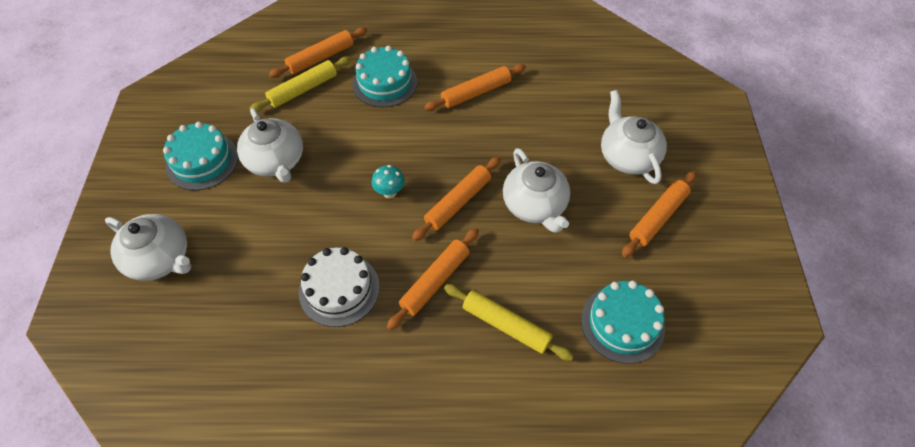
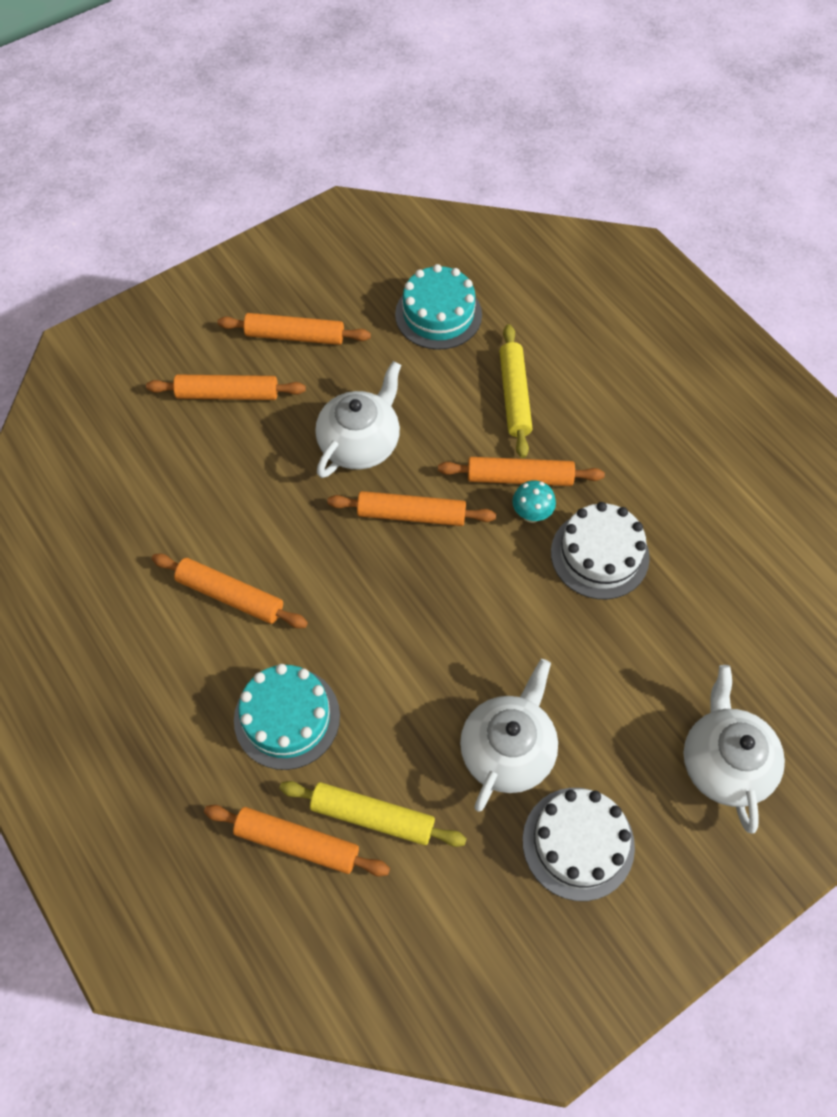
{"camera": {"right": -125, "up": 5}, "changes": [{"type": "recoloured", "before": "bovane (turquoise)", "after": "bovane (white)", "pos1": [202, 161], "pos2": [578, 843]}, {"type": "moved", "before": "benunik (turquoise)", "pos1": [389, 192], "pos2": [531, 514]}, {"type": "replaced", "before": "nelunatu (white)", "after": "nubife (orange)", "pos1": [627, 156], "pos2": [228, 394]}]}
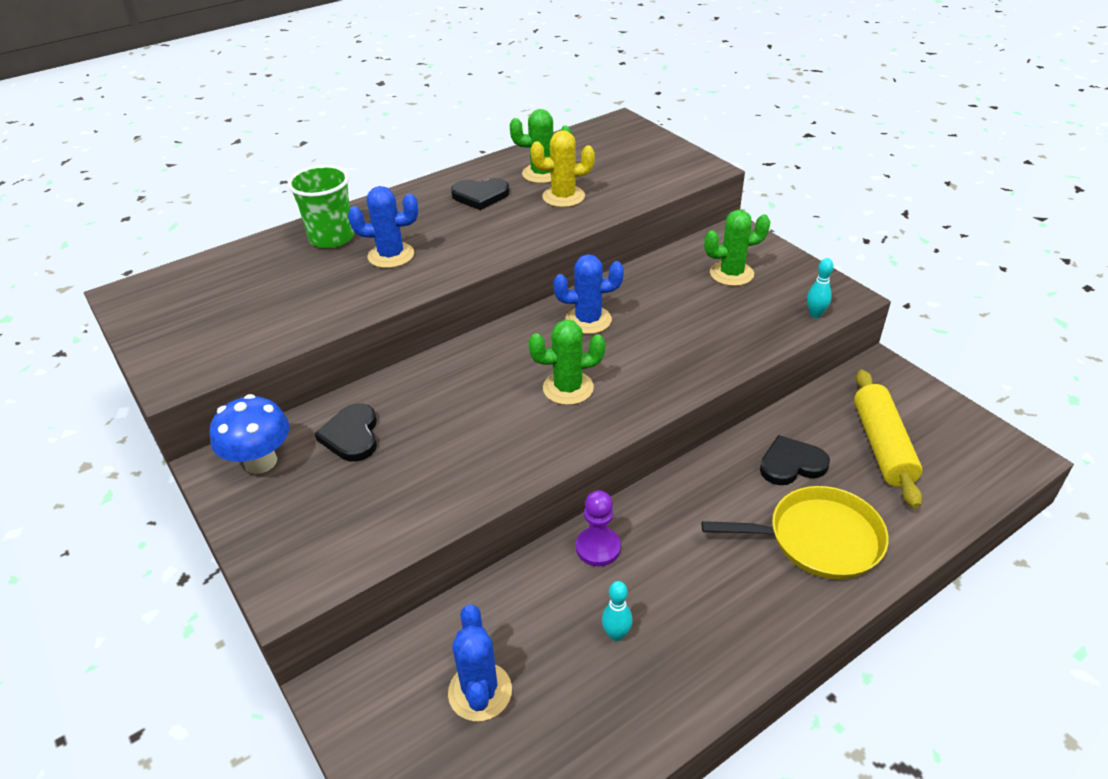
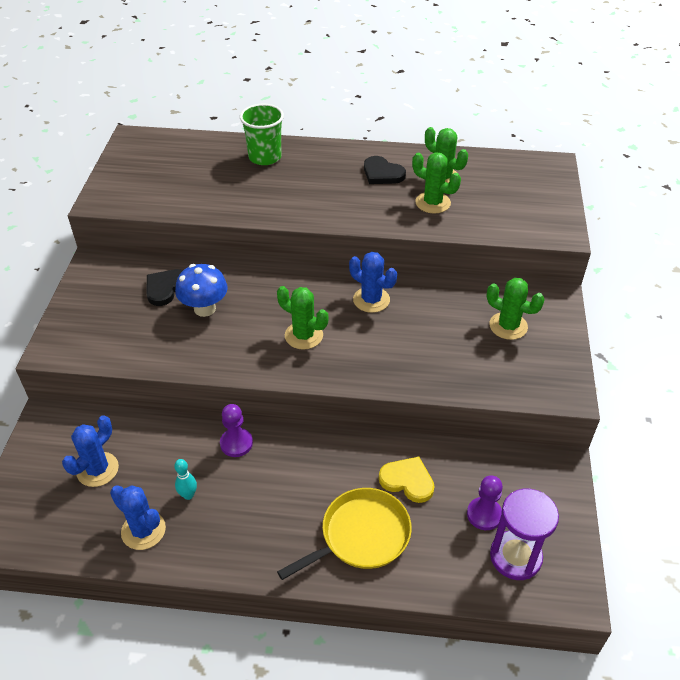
{"camera": {"right": 40, "up": 5}, "changes": [{"type": "moved", "before": "benunik (blue)", "pos1": [260, 461], "pos2": [204, 308]}, {"type": "moved", "before": "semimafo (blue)", "pos1": [391, 255], "pos2": [143, 530]}, {"type": "recoloured", "before": "semimafo (yellow)", "after": "semimafo (green)", "pos1": [563, 197], "pos2": [432, 203]}, {"type": "turned", "before": "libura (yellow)", "pos1": [818, 539], "pos2": [361, 535], "turn": -75}, {"type": "recoloured", "before": "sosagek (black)", "after": "sosagek (yellow)", "pos1": [791, 464], "pos2": [407, 481]}, {"type": "removed", "before": "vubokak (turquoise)", "pos1": [815, 314]}, {"type": "replaced", "before": "nubife (yellow)", "after": "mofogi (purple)", "pos1": [882, 445], "pos2": [484, 514]}, {"type": "added", "after": "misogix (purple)", "pos2": [515, 556]}]}
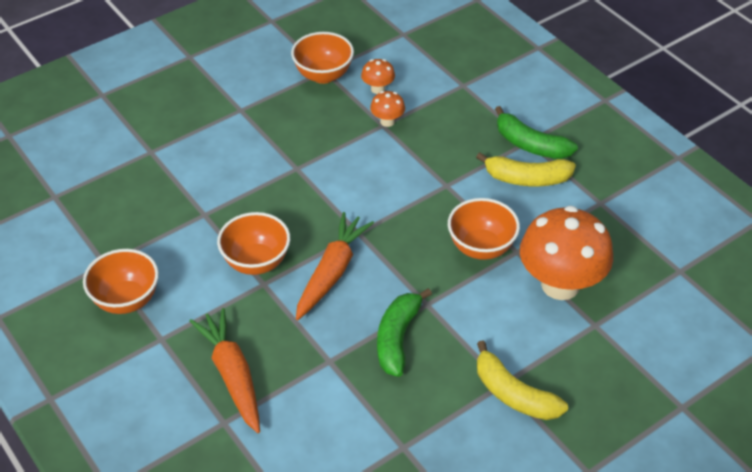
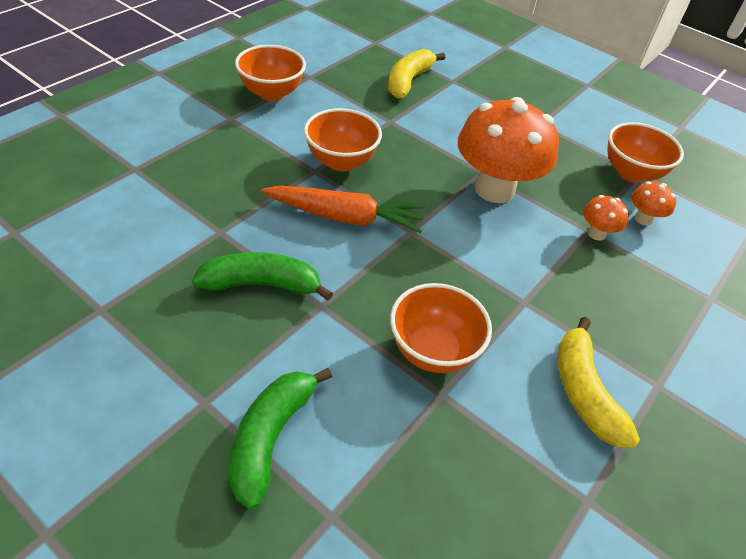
{"camera": {"right": 70, "up": 0}, "changes": [{"type": "removed", "before": "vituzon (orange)", "pos1": [232, 375]}, {"type": "moved", "before": "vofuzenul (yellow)", "pos1": [513, 394], "pos2": [408, 81]}, {"type": "moved", "before": "vofuzenul (green)", "pos1": [530, 145], "pos2": [271, 437]}, {"type": "moved", "before": "benunik (orange)", "pos1": [560, 285], "pos2": [494, 189]}]}
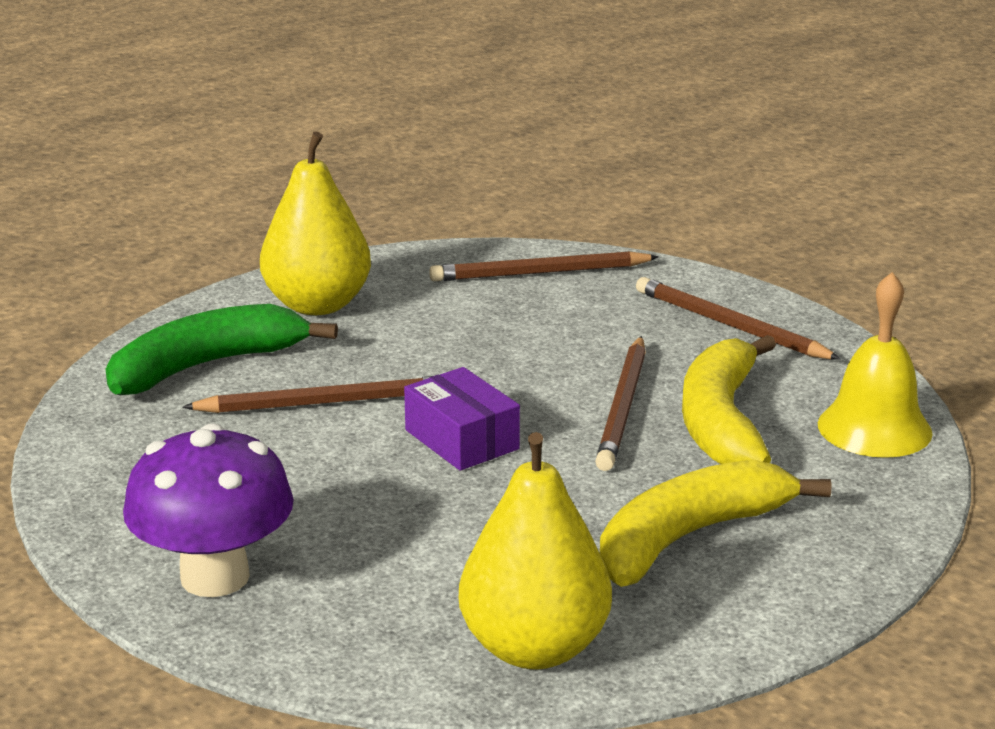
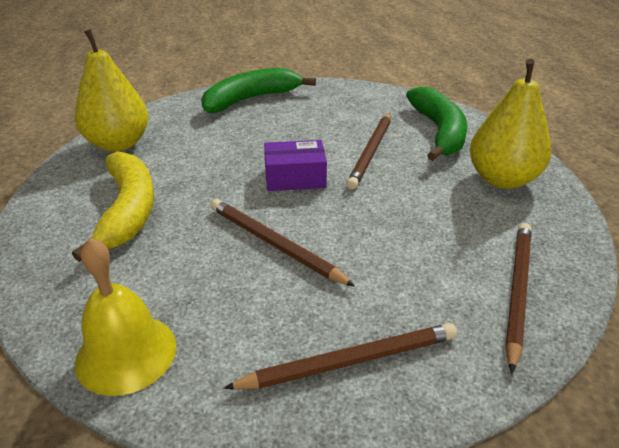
{"camera": {"right": 120, "up": 10}, "changes": [{"type": "replaced", "before": "benunik (purple)", "after": "vofuzenul (green)", "pos1": [215, 577], "pos2": [250, 99]}, {"type": "removed", "before": "vofuzenul (yellow)", "pos1": [721, 422]}]}
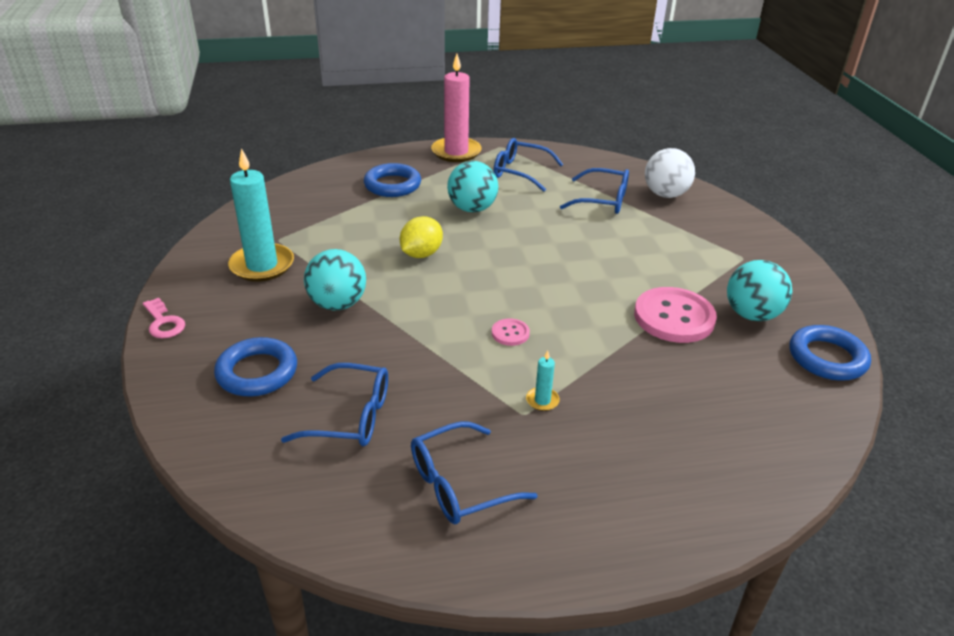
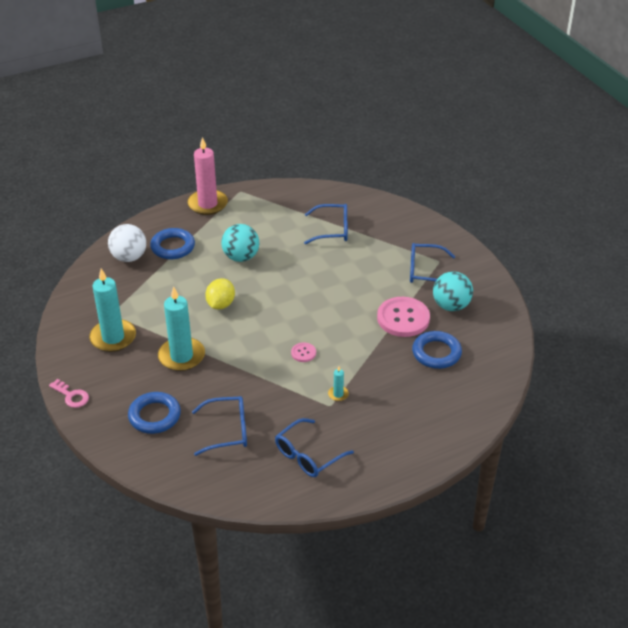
{"camera": {"right": -15, "up": 5}, "changes": [{"type": "replaced", "before": "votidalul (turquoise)", "after": "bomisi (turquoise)", "pos1": [337, 304], "pos2": [181, 356]}, {"type": "moved", "before": "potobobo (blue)", "pos1": [520, 172], "pos2": [425, 271]}, {"type": "moved", "before": "votidalul (white)", "pos1": [665, 194], "pos2": [129, 257]}, {"type": "moved", "before": "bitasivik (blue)", "pos1": [827, 358], "pos2": [436, 353]}]}
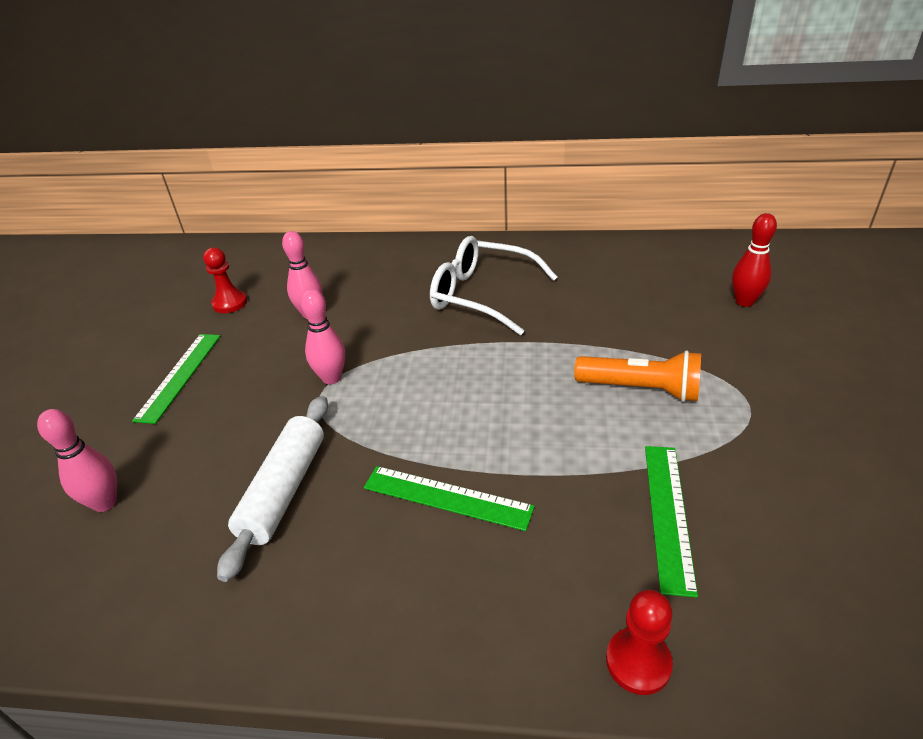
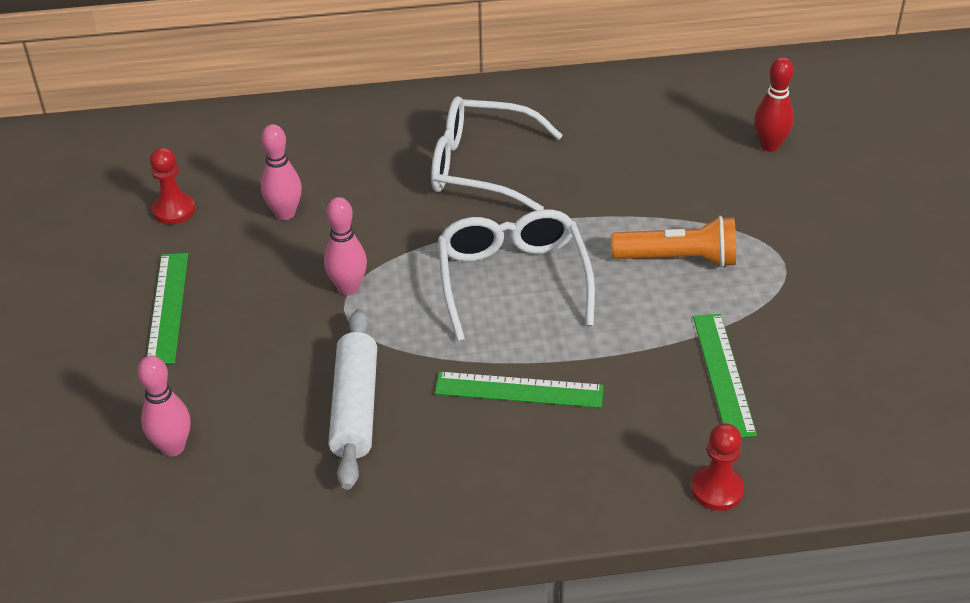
{"camera": {"right": -15, "up": 5}, "changes": [{"type": "added", "after": "potobobo (white)", "pos2": [513, 280]}]}
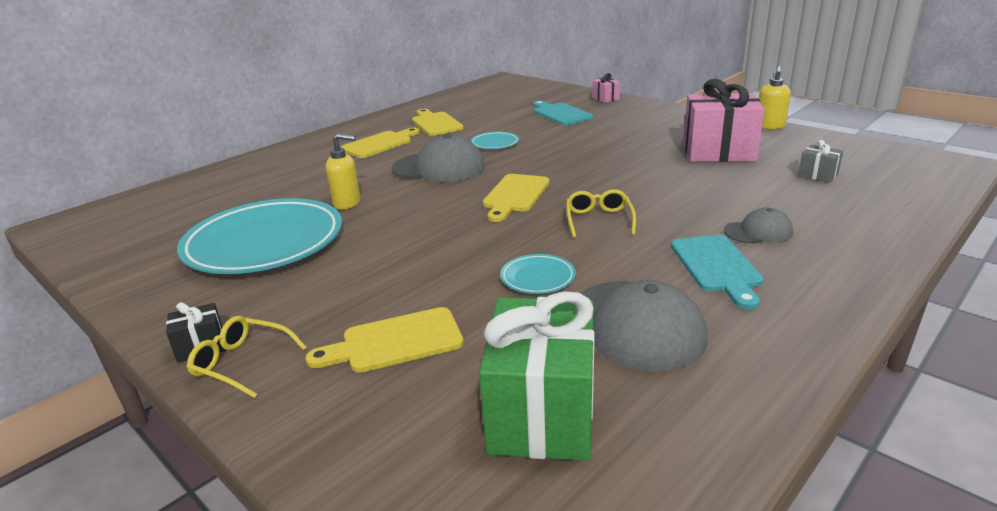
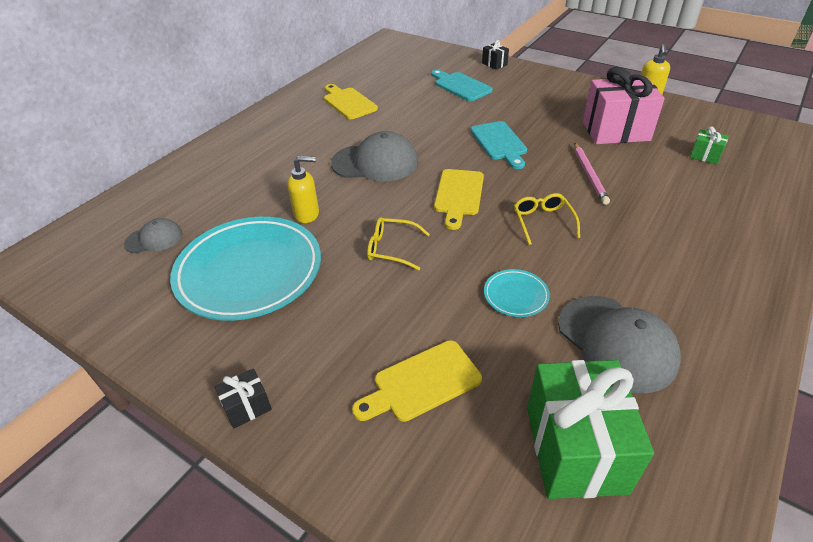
{"camera": {"right": -10, "up": 15}, "changes": [{"type": "moved", "before": "potobobo (yellow)", "pos1": [242, 363], "pos2": [392, 248]}, {"type": "removed", "before": "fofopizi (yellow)", "pos1": [380, 144]}, {"type": "removed", "before": "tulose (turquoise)", "pos1": [495, 143]}, {"type": "recoloured", "before": "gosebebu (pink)", "after": "gosebebu (black)", "pos1": [605, 98], "pos2": [494, 64]}, {"type": "moved", "before": "fofopizi (turquoise)", "pos1": [717, 267], "pos2": [499, 143]}, {"type": "moved", "before": "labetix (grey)", "pos1": [758, 232], "pos2": [154, 239]}, {"type": "recoloured", "before": "gosebebu (grey)", "after": "gosebebu (green)", "pos1": [818, 175], "pos2": [705, 156]}, {"type": "added", "after": "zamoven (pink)", "pos2": [589, 175]}]}
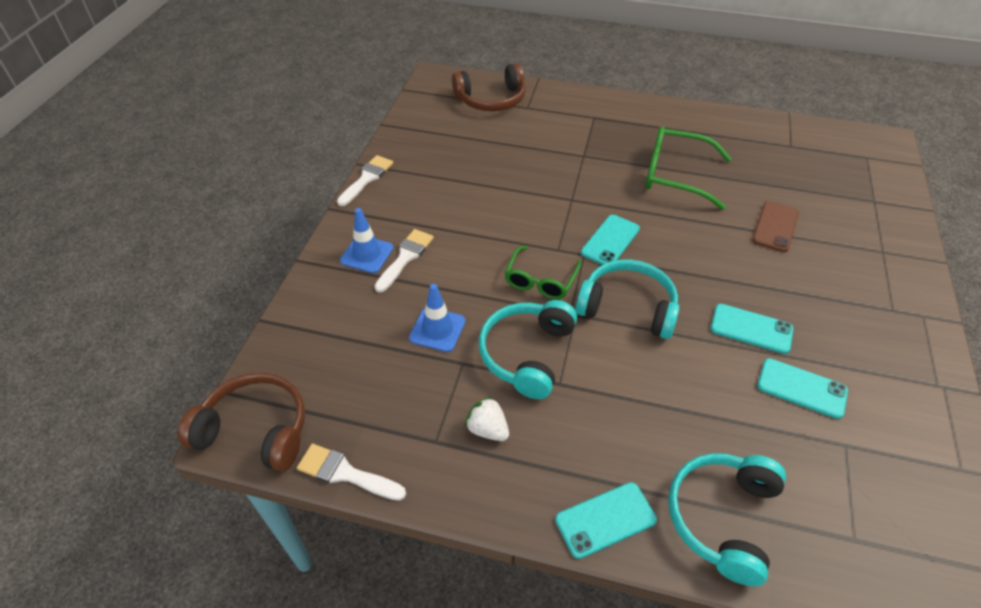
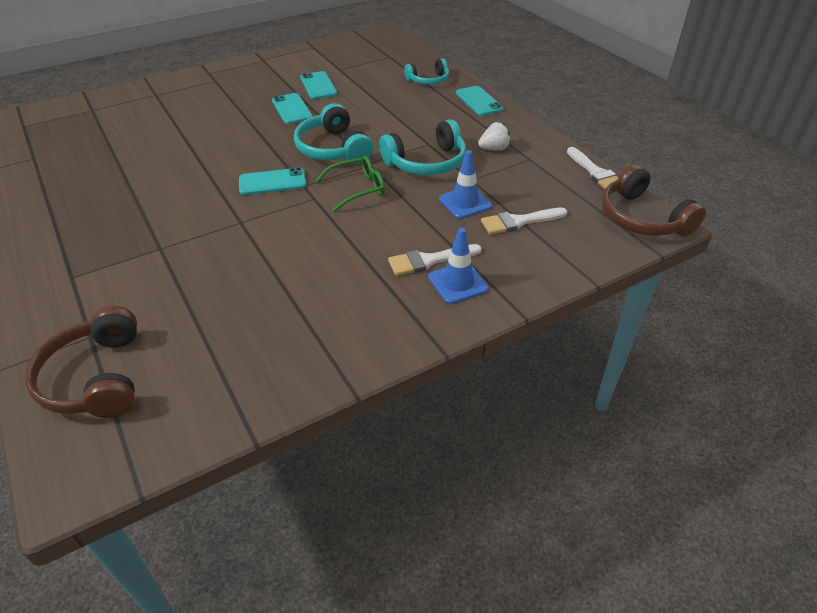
{"camera": {"right": -135, "up": -5}, "changes": [{"type": "moved", "before": "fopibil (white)", "pos1": [367, 178], "pos2": [519, 222]}, {"type": "turned", "before": "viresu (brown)", "pos1": [491, 100], "pos2": [96, 378], "turn": -135}, {"type": "turned", "before": "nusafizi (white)", "pos1": [487, 429], "pos2": [494, 149], "turn": -105}, {"type": "turned", "before": "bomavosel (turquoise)", "pos1": [605, 519], "pos2": [478, 101], "turn": 45}, {"type": "removed", "before": "potobobo (green)", "pos1": [676, 175]}, {"type": "resized", "before": "viresu (turquoise)", "pos1": [722, 518], "pos2": [428, 80], "scale": 0.63}, {"type": "removed", "before": "bomavosel (brown)", "pos1": [775, 226]}]}
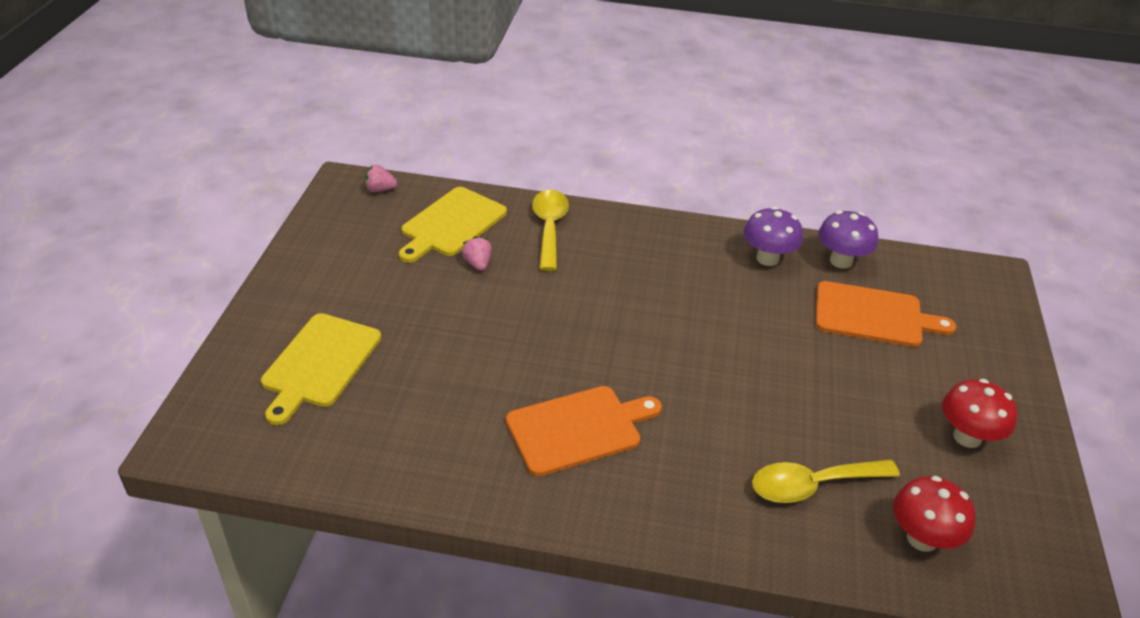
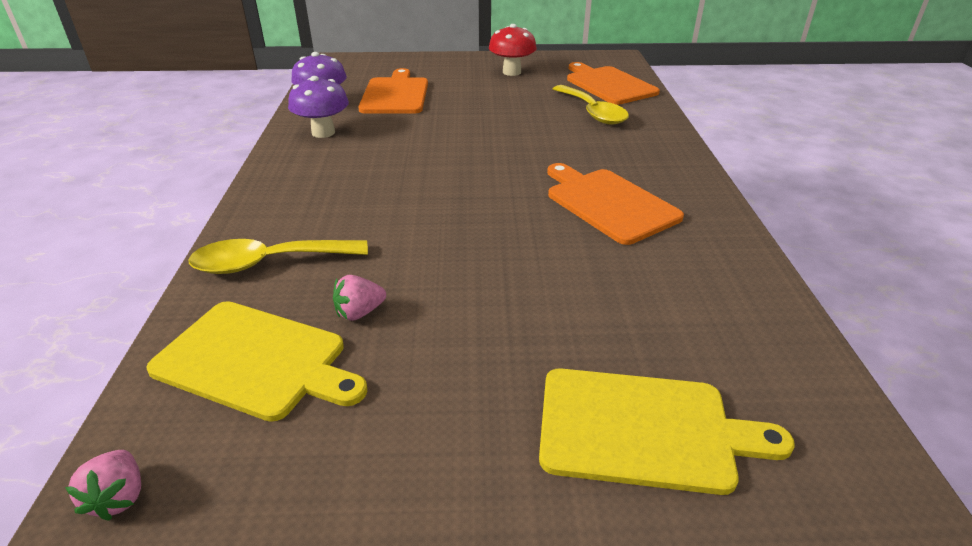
{"camera": {"right": -100, "up": -5}, "changes": [{"type": "replaced", "before": "benunik (red)", "after": "fofopizi (orange)", "pos1": [922, 538], "pos2": [608, 85]}]}
